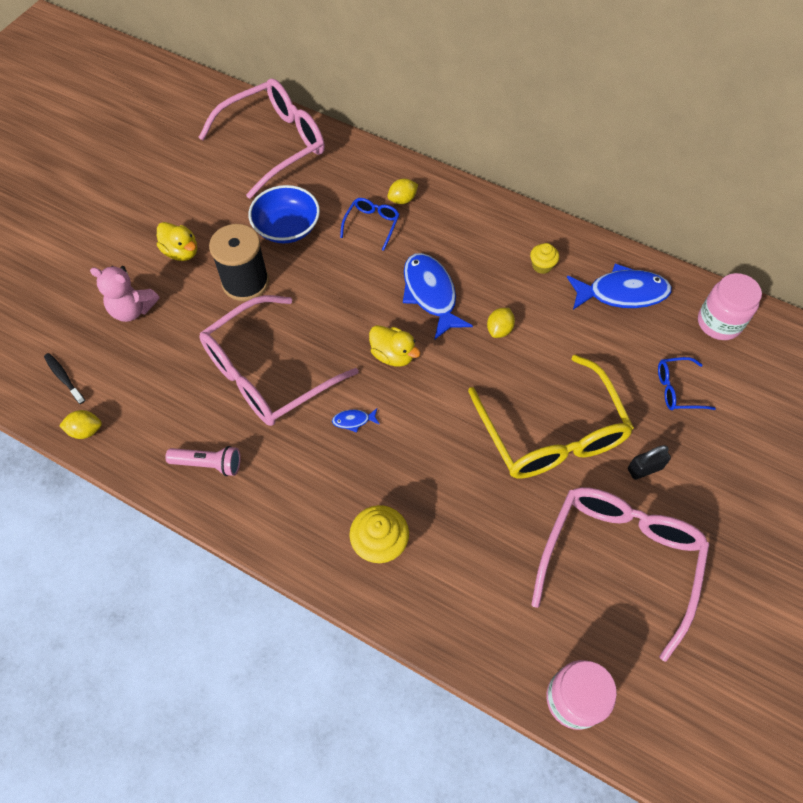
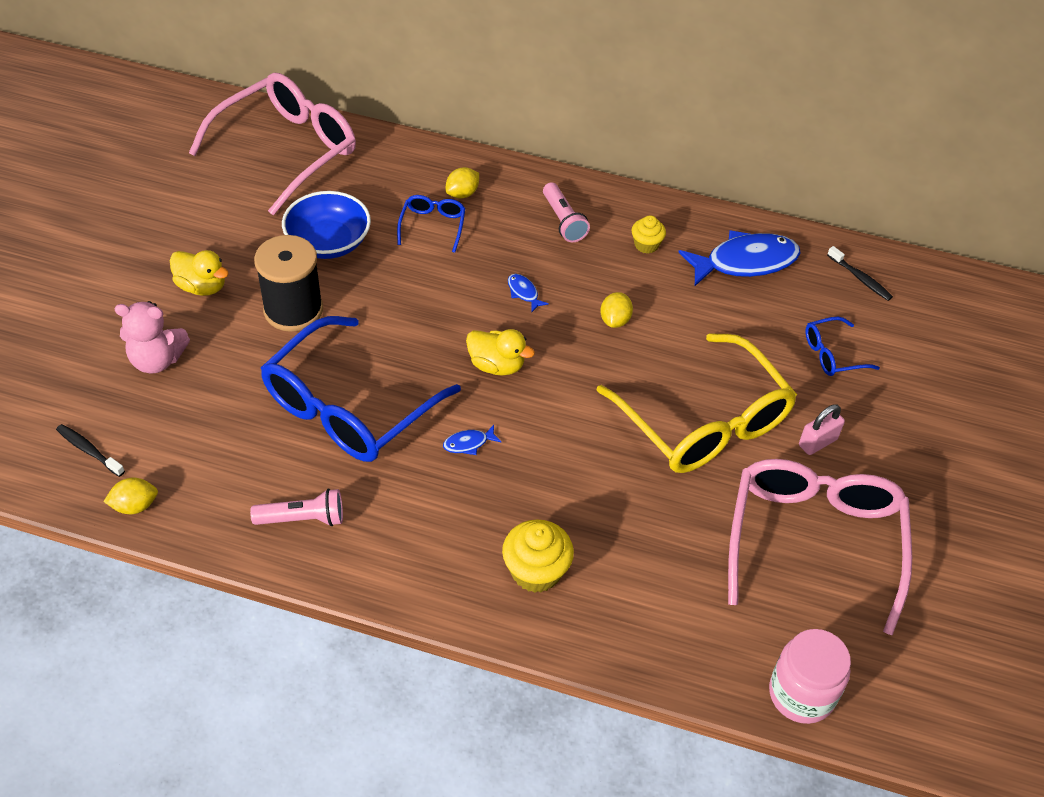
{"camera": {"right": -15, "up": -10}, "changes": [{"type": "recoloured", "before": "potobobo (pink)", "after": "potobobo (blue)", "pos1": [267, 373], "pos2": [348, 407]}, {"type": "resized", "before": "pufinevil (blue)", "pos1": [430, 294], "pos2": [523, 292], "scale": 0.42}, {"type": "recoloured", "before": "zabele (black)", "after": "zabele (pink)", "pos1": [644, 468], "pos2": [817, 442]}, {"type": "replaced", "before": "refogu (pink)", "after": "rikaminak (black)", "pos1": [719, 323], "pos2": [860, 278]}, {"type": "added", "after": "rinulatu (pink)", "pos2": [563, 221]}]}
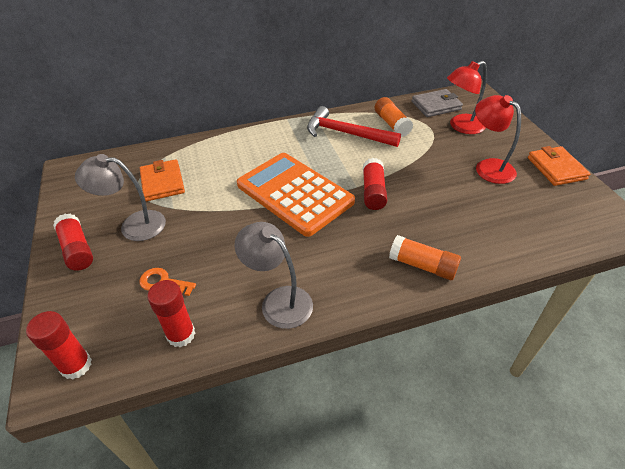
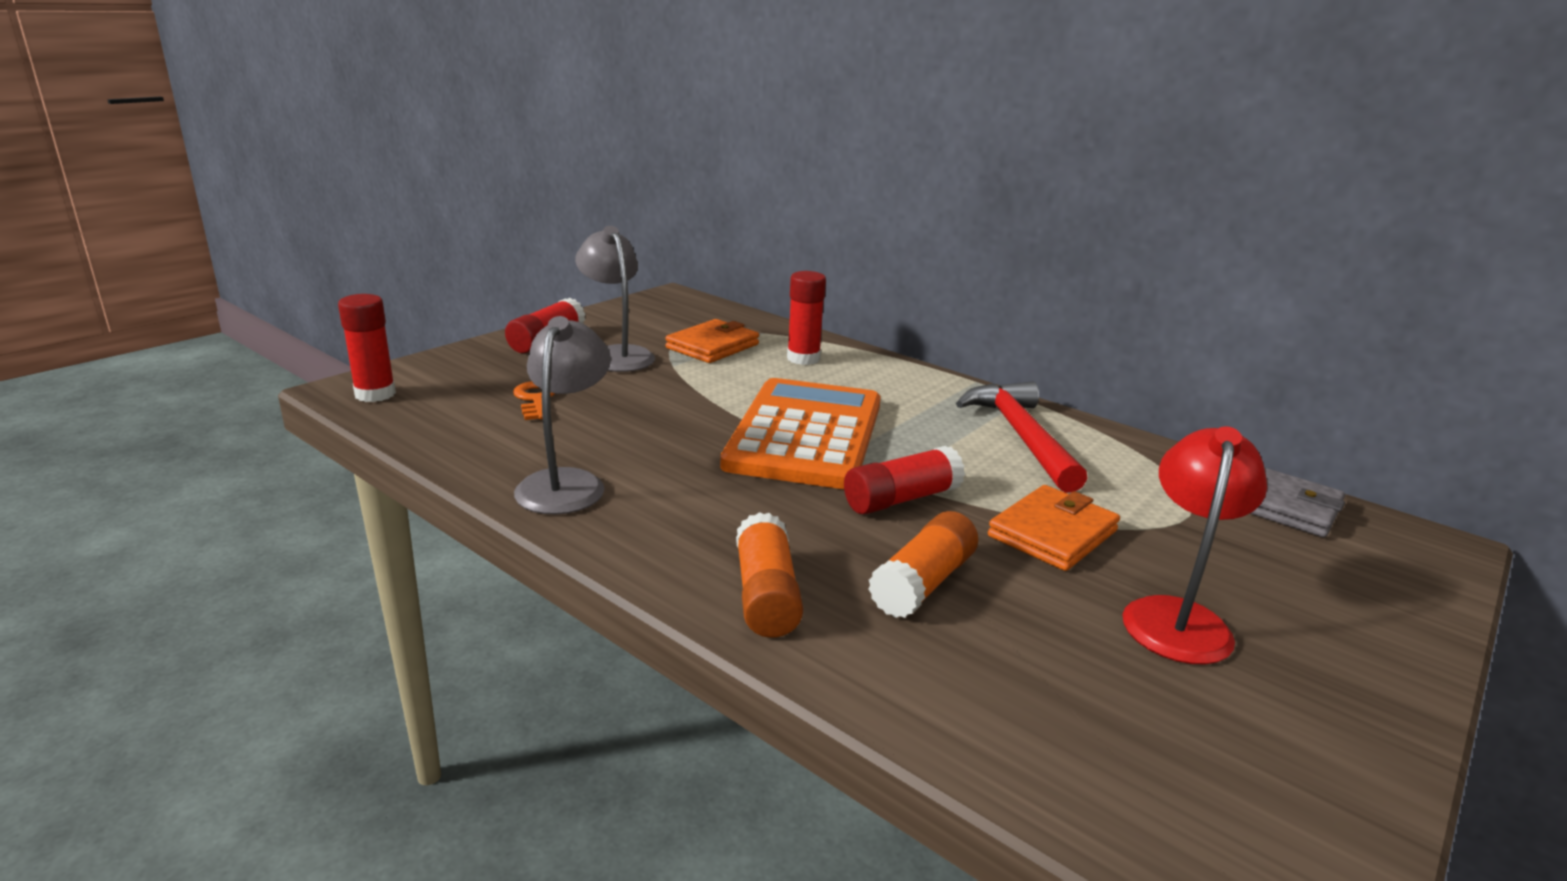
{"camera": {"right": 55, "up": -20}, "changes": [{"type": "moved", "before": "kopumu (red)", "pos1": [181, 335], "pos2": [803, 358]}, {"type": "moved", "before": "kopumu (orange)", "pos1": [392, 124], "pos2": [923, 583]}, {"type": "removed", "before": "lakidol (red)", "pos1": [461, 126]}, {"type": "moved", "before": "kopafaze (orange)", "pos1": [556, 168], "pos2": [1052, 533]}]}
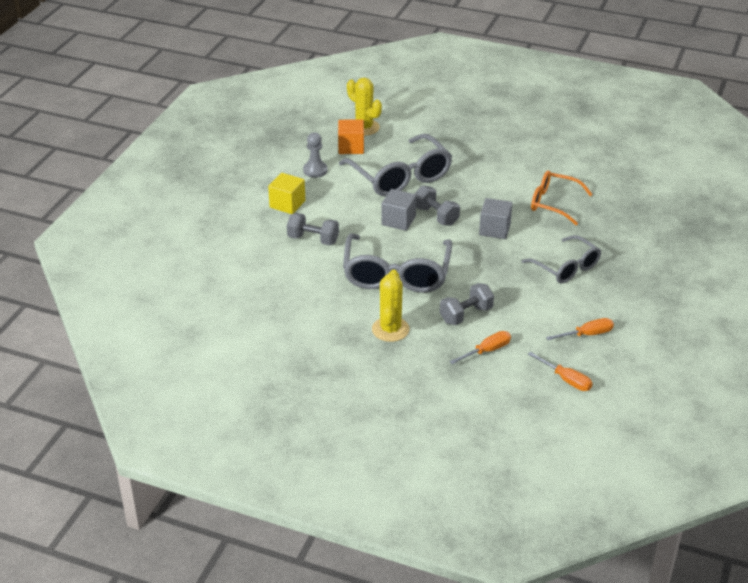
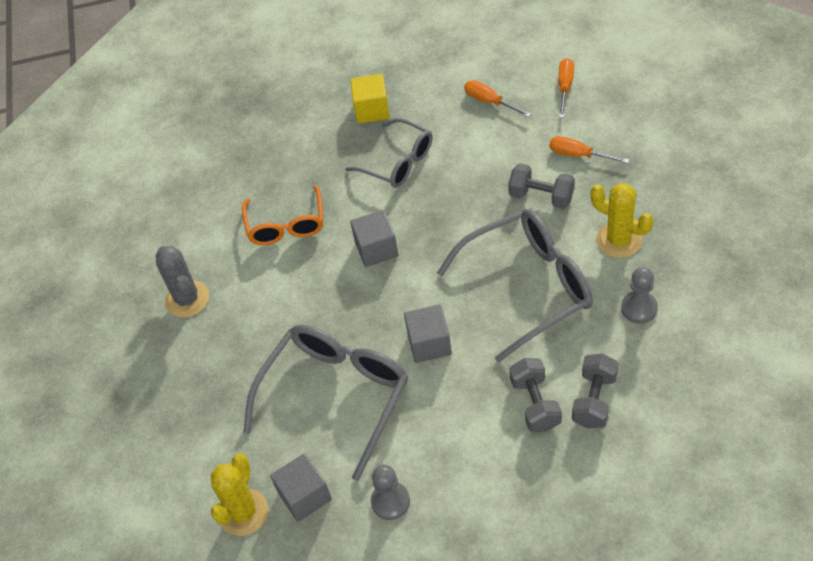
{"camera": {"right": -115, "up": 15}, "changes": [{"type": "moved", "before": "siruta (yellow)", "pos1": [287, 204], "pos2": [372, 110]}, {"type": "recoloured", "before": "siruta (orange)", "after": "siruta (grey)", "pos1": [351, 147], "pos2": [304, 496]}, {"type": "turned", "before": "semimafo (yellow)", "pos1": [390, 329], "pos2": [619, 240], "turn": 60}, {"type": "moved", "before": "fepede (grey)", "pos1": [436, 216], "pos2": [594, 400]}, {"type": "turned", "before": "potobobo (grey)", "pos1": [566, 267], "pos2": [397, 162], "turn": 105}, {"type": "added", "after": "semimafo (grey)", "pos2": [187, 299]}, {"type": "added", "after": "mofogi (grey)", "pos2": [639, 308]}]}
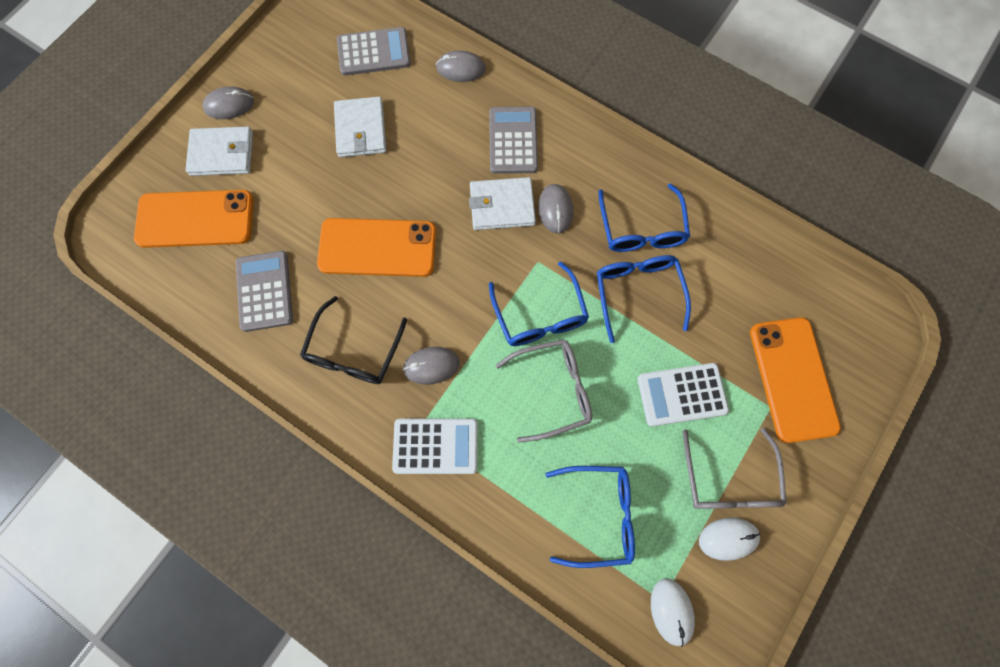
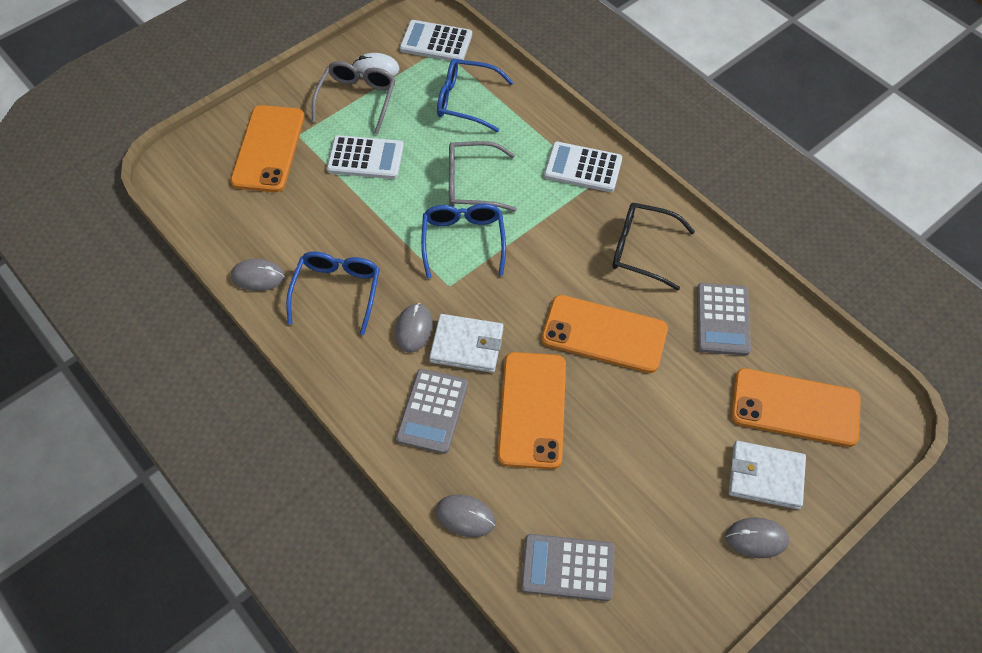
{"camera": {"right": -165, "up": -15}, "changes": [{"type": "turned", "before": "potobobo (black)", "pos1": [353, 352], "pos2": [642, 250], "turn": -105}, {"type": "removed", "before": "kopafaze (white)", "pos1": [360, 129]}, {"type": "moved", "before": "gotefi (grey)", "pos1": [431, 366], "pos2": [258, 277]}, {"type": "removed", "before": "potobobo (blue)", "pos1": [638, 292]}, {"type": "replaced", "before": "gotefi (white)", "after": "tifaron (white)", "pos1": [671, 611], "pos2": [436, 42]}, {"type": "added", "after": "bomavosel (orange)", "pos2": [532, 410]}]}
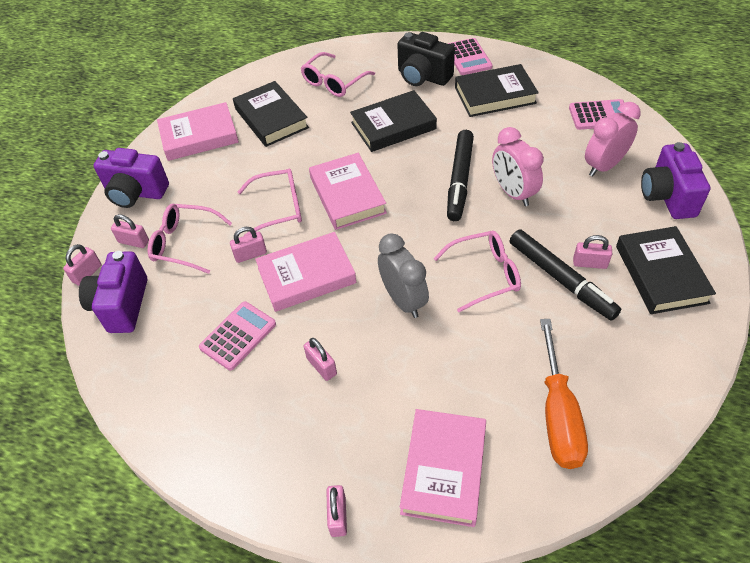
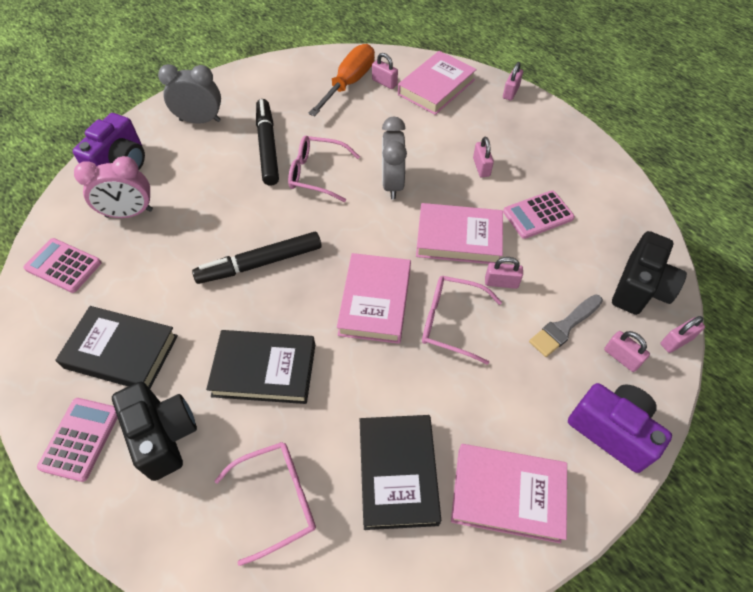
{"camera": {"right": -155, "up": 5}, "changes": [{"type": "recoloured", "before": "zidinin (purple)", "after": "zidinin (black)", "pos1": [122, 305], "pos2": [640, 288]}, {"type": "replaced", "before": "potobobo (pink)", "after": "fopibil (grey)", "pos1": [185, 243], "pos2": [564, 327]}, {"type": "turned", "before": "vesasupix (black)", "pos1": [459, 180], "pos2": [260, 263], "turn": -150}, {"type": "removed", "before": "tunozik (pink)", "pos1": [513, 193]}, {"type": "moved", "before": "zabele (pink)", "pos1": [590, 263], "pos2": [384, 82]}, {"type": "replaced", "before": "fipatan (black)", "after": "tunozik (grey)", "pos1": [661, 274], "pos2": [200, 120]}]}
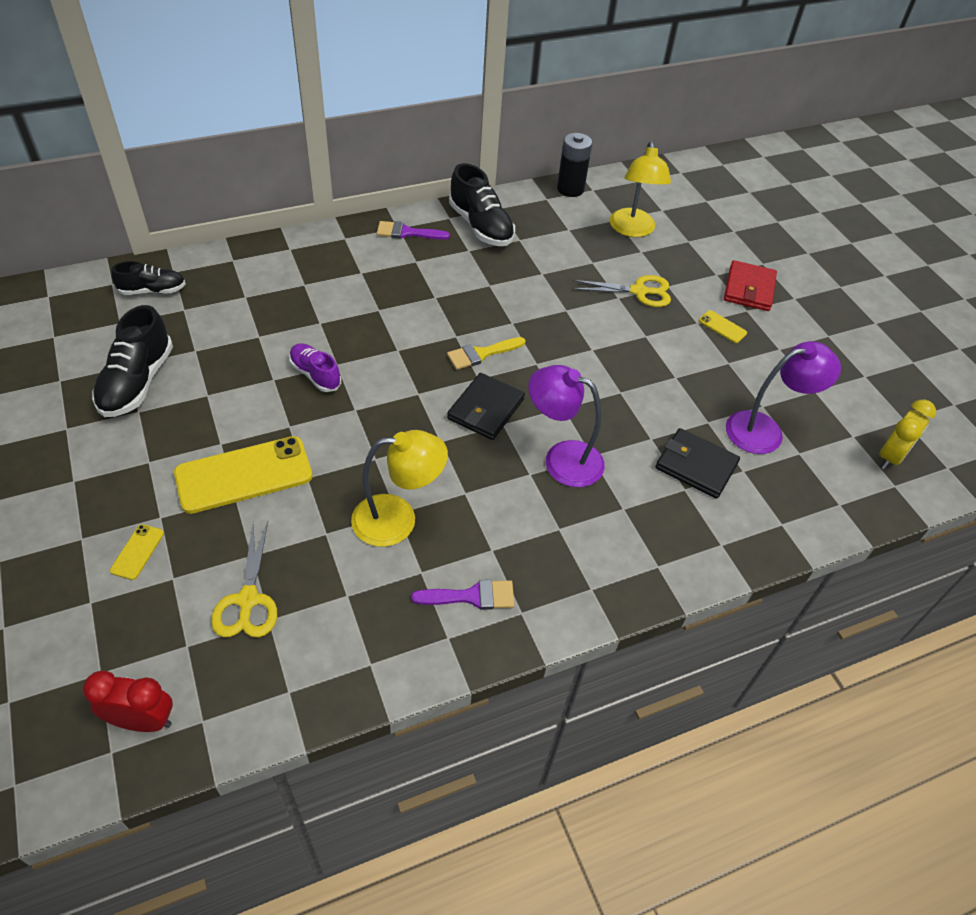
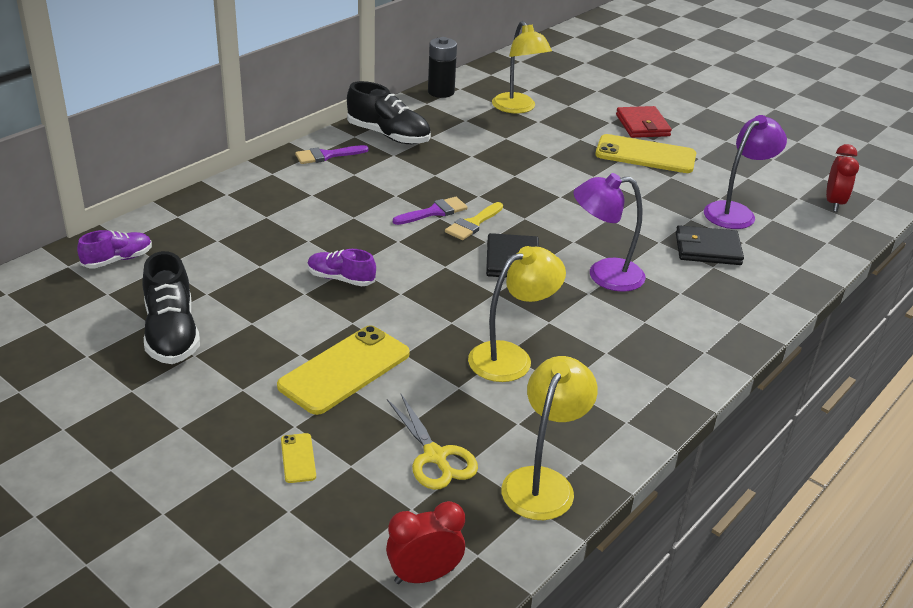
{"camera": {"right": -25, "up": -15}, "changes": [{"type": "recoloured", "before": "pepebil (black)", "after": "pepebil (purple)", "pos1": [153, 290], "pos2": [117, 260]}, {"type": "moved", "before": "fopibil (purple)", "pos1": [471, 596], "pos2": [434, 212]}, {"type": "removed", "before": "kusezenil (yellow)", "pos1": [639, 291]}, {"type": "resized", "before": "bomavosel (yellow)", "pos1": [722, 327], "pos2": [645, 155], "scale": 2.28}, {"type": "recoloured", "before": "tunozik (yellow)", "after": "tunozik (red)", "pos1": [890, 457], "pos2": [834, 203]}, {"type": "added", "after": "lakidol (yellow)", "pos2": [543, 482]}]}
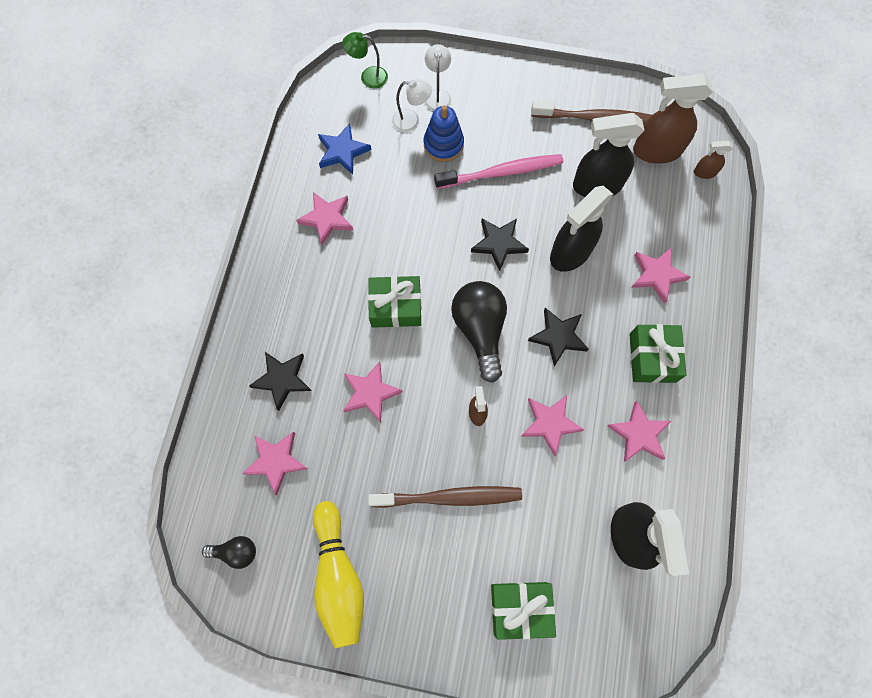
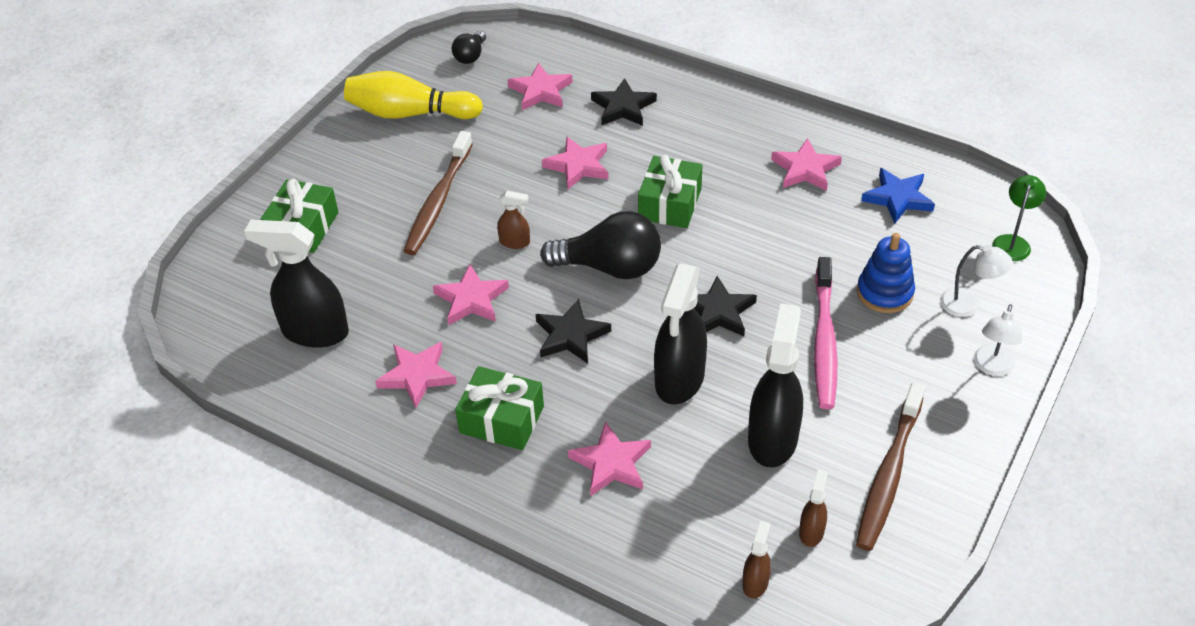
{"camera": {"right": 110, "up": -25}, "changes": [{"type": "moved", "before": "lakidol (white)", "pos1": [411, 121], "pos2": [992, 367]}, {"type": "turned", "before": "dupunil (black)", "pos1": [570, 253], "pos2": [679, 380], "turn": -135}, {"type": "resized", "before": "dupunil (brown)", "pos1": [656, 151], "pos2": [811, 531], "scale": 0.47}]}
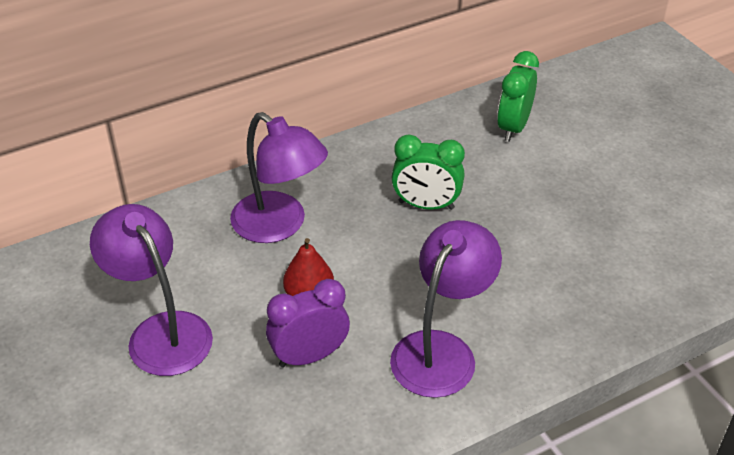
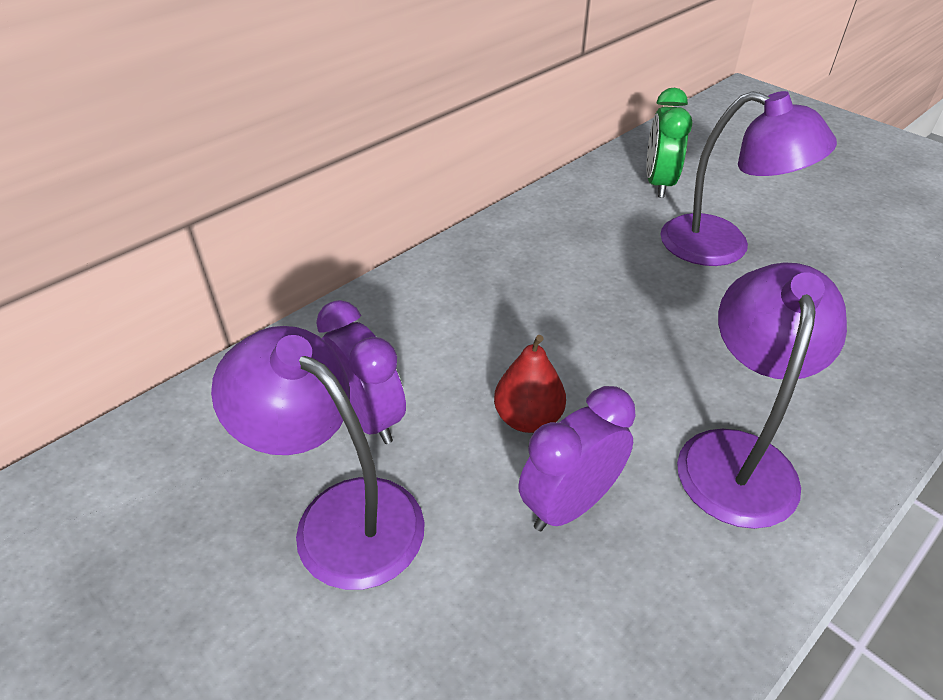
{"camera": {"right": -15, "up": 0}, "changes": [{"type": "moved", "before": "lakidol (purple)", "pos1": [279, 225], "pos2": [723, 246]}, {"type": "removed", "before": "tunozik (green)", "pos1": [426, 205]}, {"type": "added", "after": "tunozik (purple)", "pos2": [368, 418]}]}
